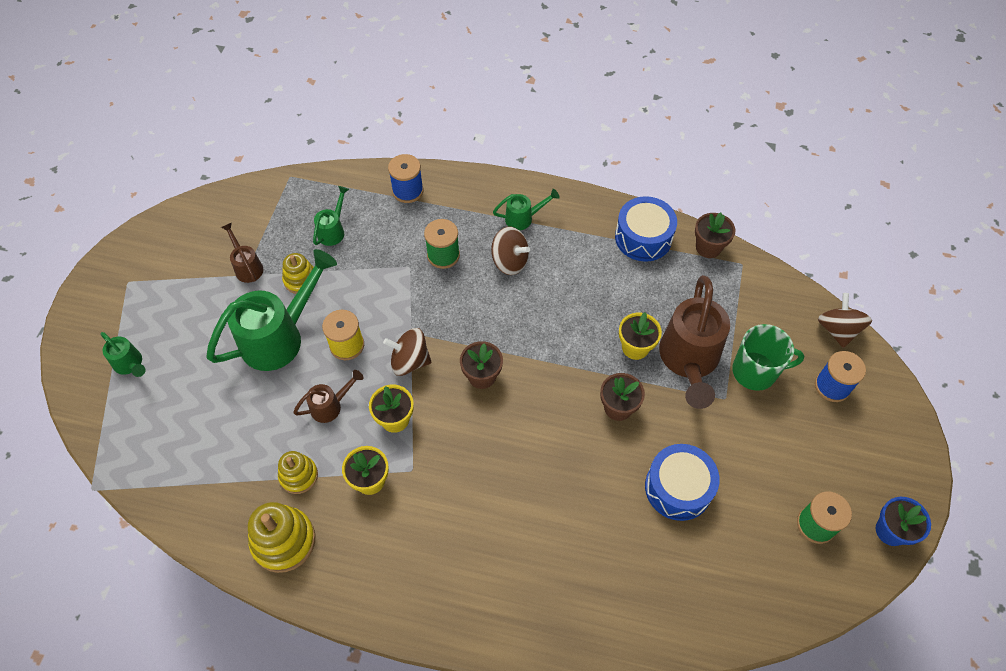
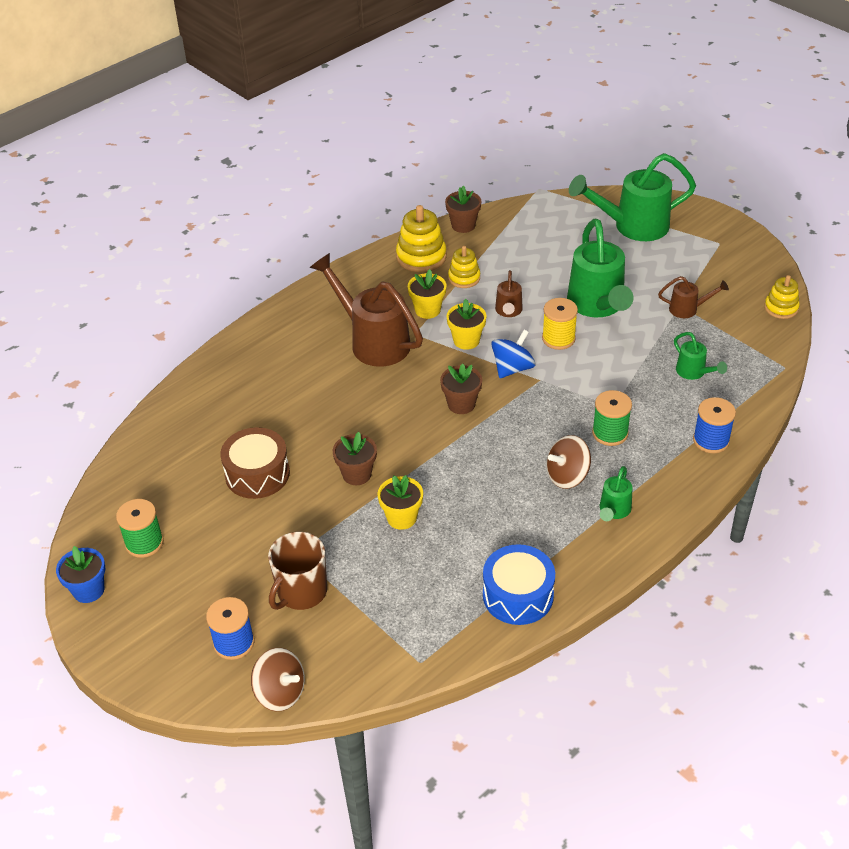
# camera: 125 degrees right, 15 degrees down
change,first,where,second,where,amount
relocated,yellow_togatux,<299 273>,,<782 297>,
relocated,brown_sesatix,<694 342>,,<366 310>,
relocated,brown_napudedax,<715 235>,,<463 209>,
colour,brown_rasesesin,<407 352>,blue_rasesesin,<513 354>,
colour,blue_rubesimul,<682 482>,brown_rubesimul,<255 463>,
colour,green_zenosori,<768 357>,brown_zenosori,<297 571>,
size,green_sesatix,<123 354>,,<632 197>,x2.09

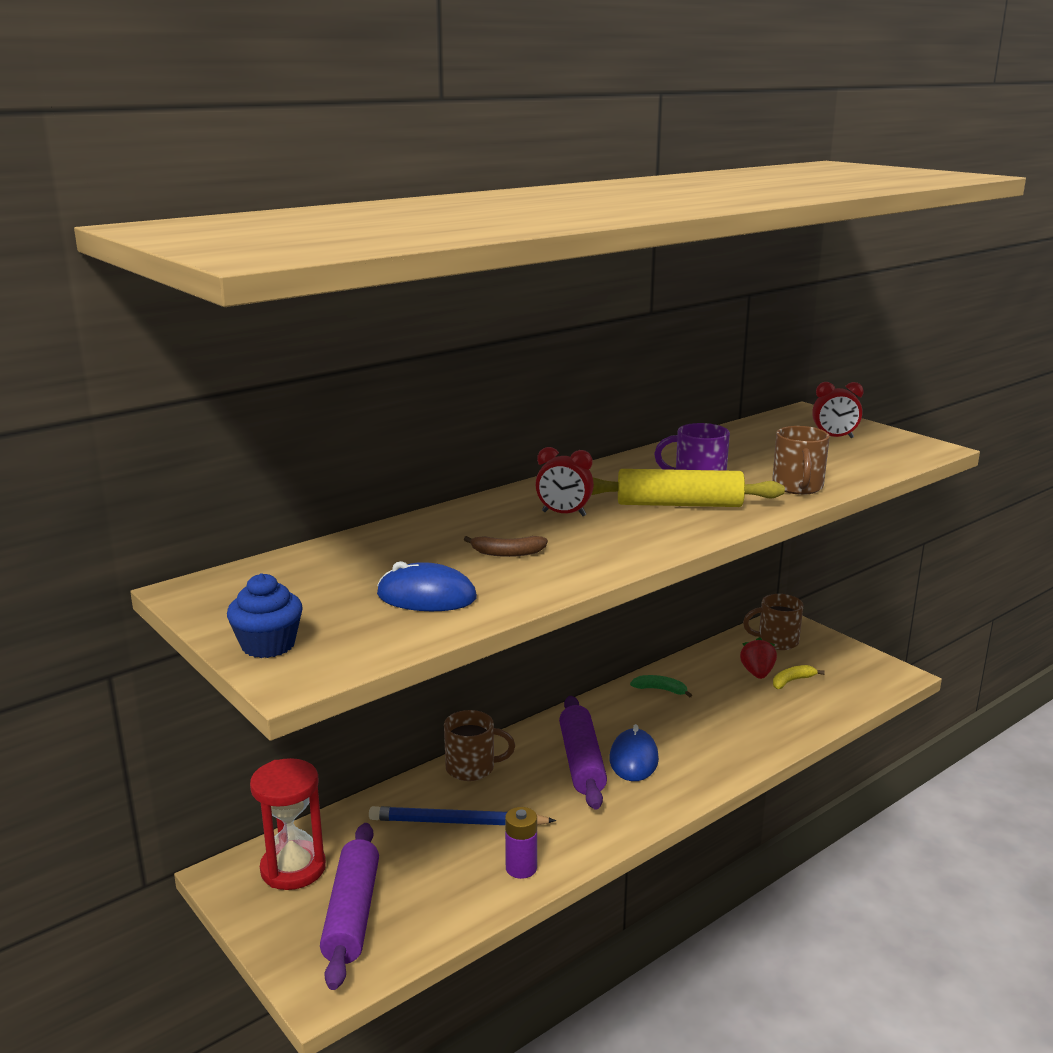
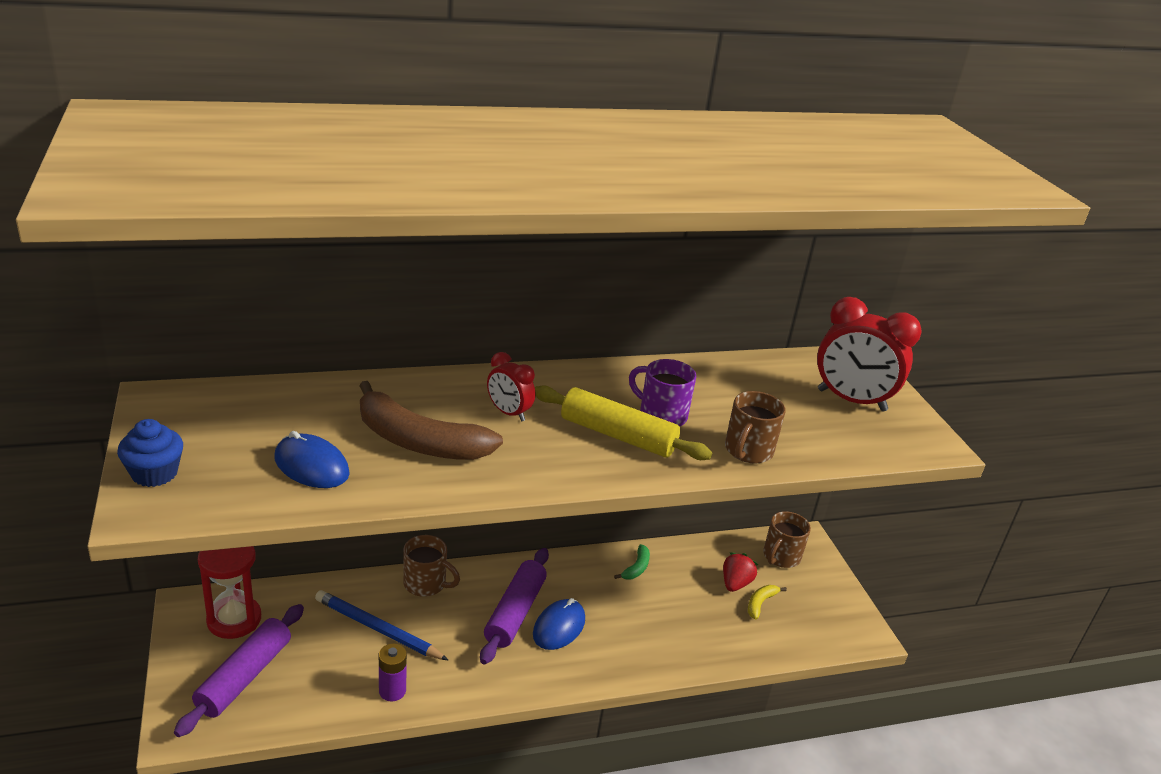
# camera: 20 degrees right, 10 degrees up
change,first,where,second,where,amount
spun,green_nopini,<661 686>,,<632 562>,75 degrees clockwise
spun,brown_zenosori,<773 622>,,<787 539>,75 degrees counterclockwise
spun,yellow_nopini,<799 677>,,<767 602>,45 degrees counterclockwise
size,brown_nopini,<506 546>,,<431 420>,x2.27
size,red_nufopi,<838 410>,,<869 354>,x1.84

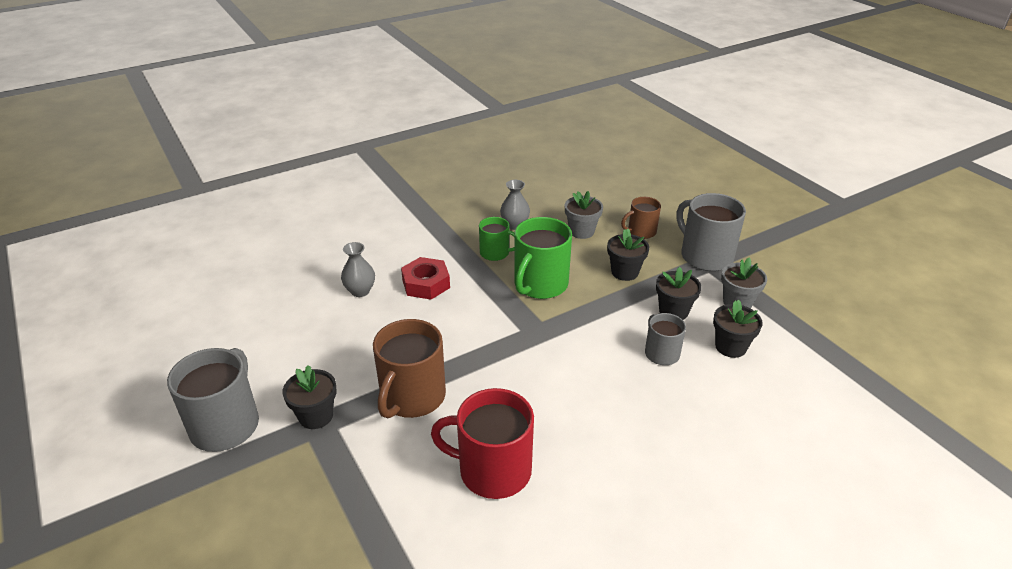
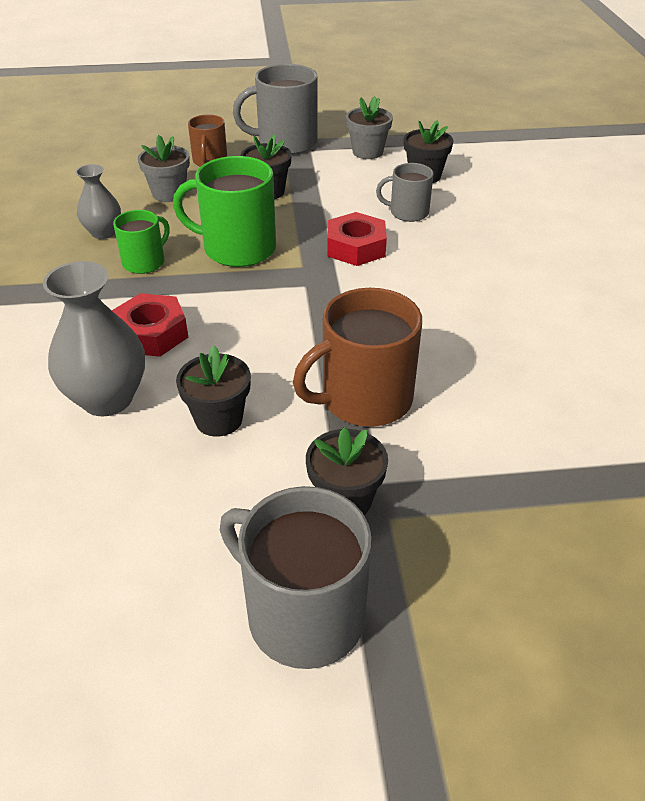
# camera: 65 degrees left, 5 degrees up
change,first,where,second,where,amount
missing,red_zenosori,<482 443>,,,
appeared,,,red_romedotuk,<357 239>,
relocated,black_napudedax,<678 293>,,<213 391>,
spun,brown_zenosori,<409 368>,,<357 357>,105 degrees clockwise
spun,green_zenosori,<543 258>,,<224 211>,135 degrees clockwise
size,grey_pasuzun,<358 269>,,<94 338>,x1.66

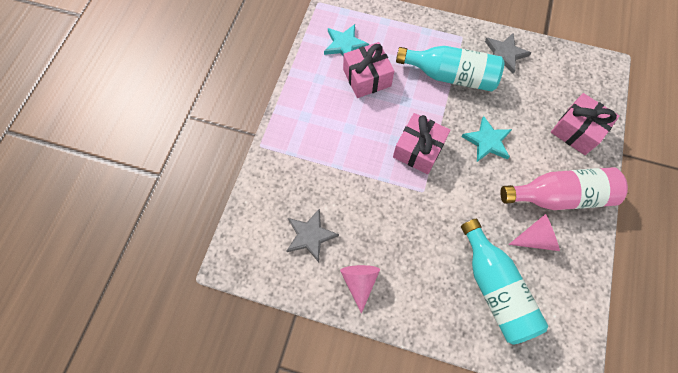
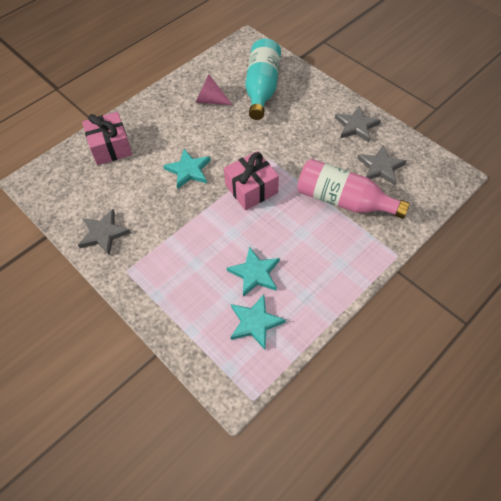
# camera: 150 degrees left, 10 degrees down
change,first,where,second,where,amount
missing,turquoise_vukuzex,<450 69>,,,
relocated,pink_vukuzex,<564 188>,,<353 189>,
exchanged,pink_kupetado,<360 289>,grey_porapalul,<358 123>,
exchanged,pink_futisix,<368 70>,turquoise_porapalul,<253 271>,

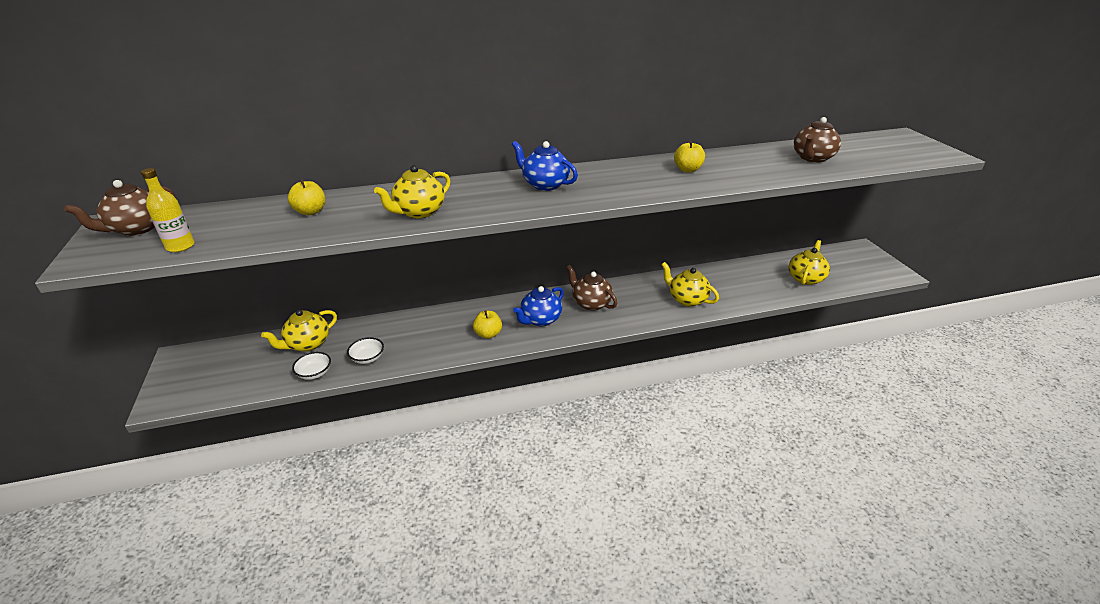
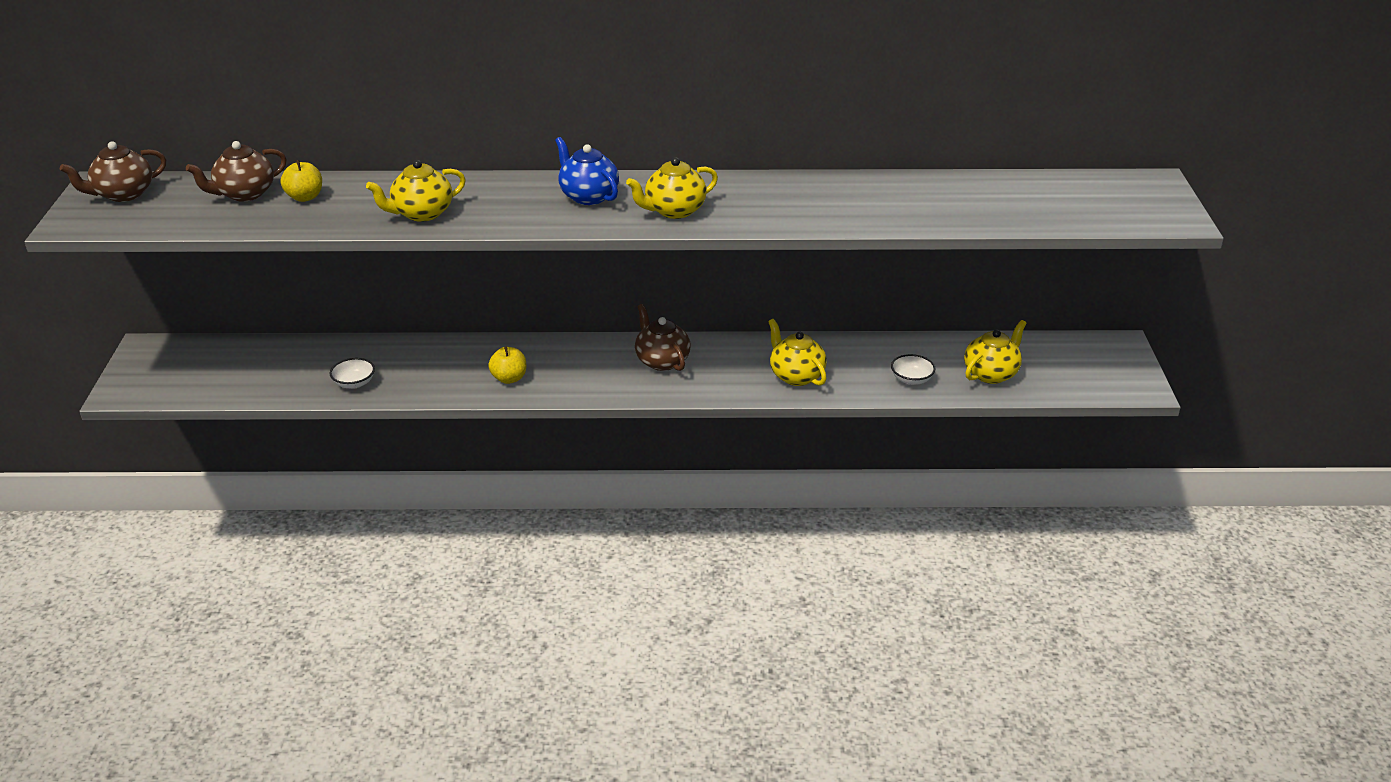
# camera: 15 degrees right, 0 degrees up
change,first,where,second,where,amount
missing,yellow_vukuzex,<168 210>,,,
missing,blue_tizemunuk,<538 306>,,,
missing,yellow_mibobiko,<689 157>,,,
relocated,yellow_tizemunuk,<299 331>,,<672 188>,
relocated,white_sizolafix,<311 366>,,<913 369>,
relocated,brown_tizemunuk,<817 140>,,<236 171>,

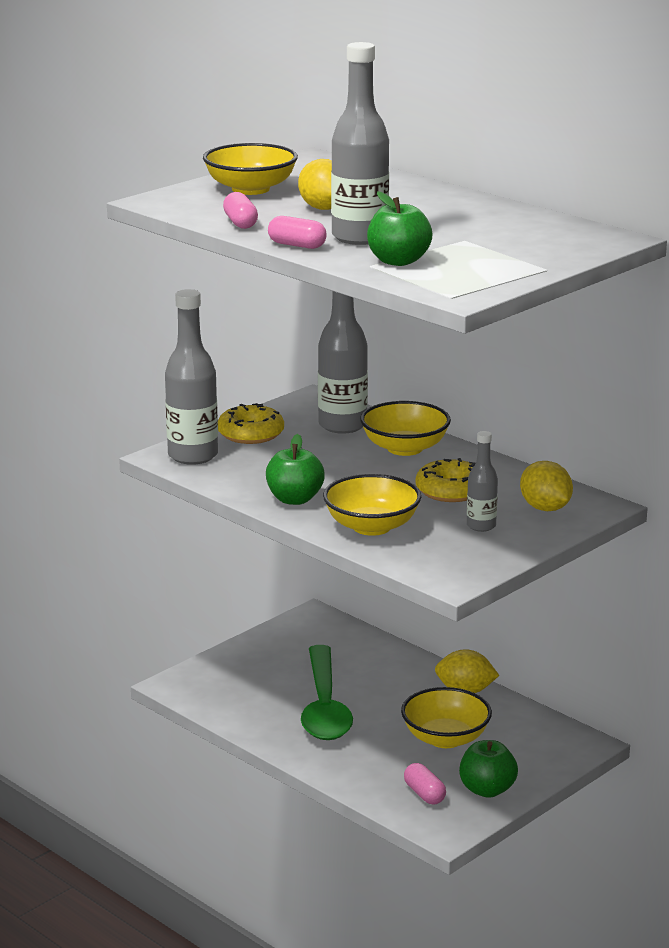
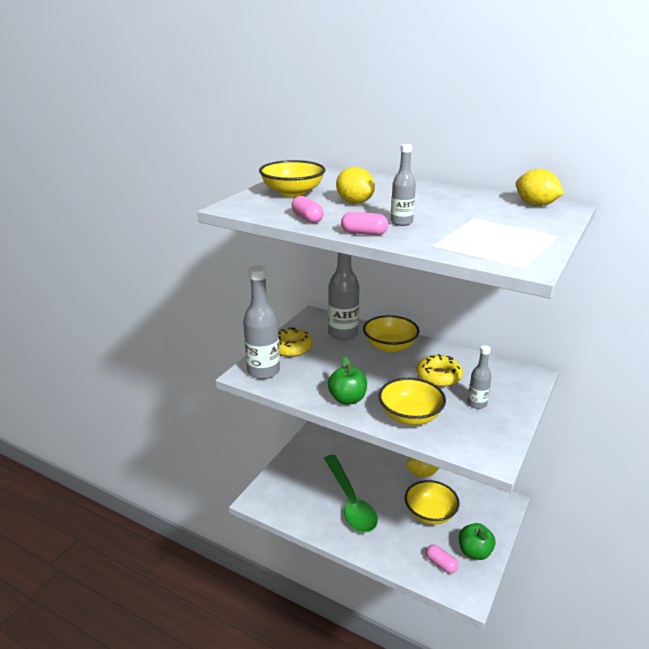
# camera: 15 degrees left, 5 degrees up
change,first,where,second,where,amount
missing,green_mibobiko,<400 228>,,,
relocated,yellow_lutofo,<546 486>,,<540 187>,
size,grey_vukuzex,<360 143>,,<403 185>,x0.54

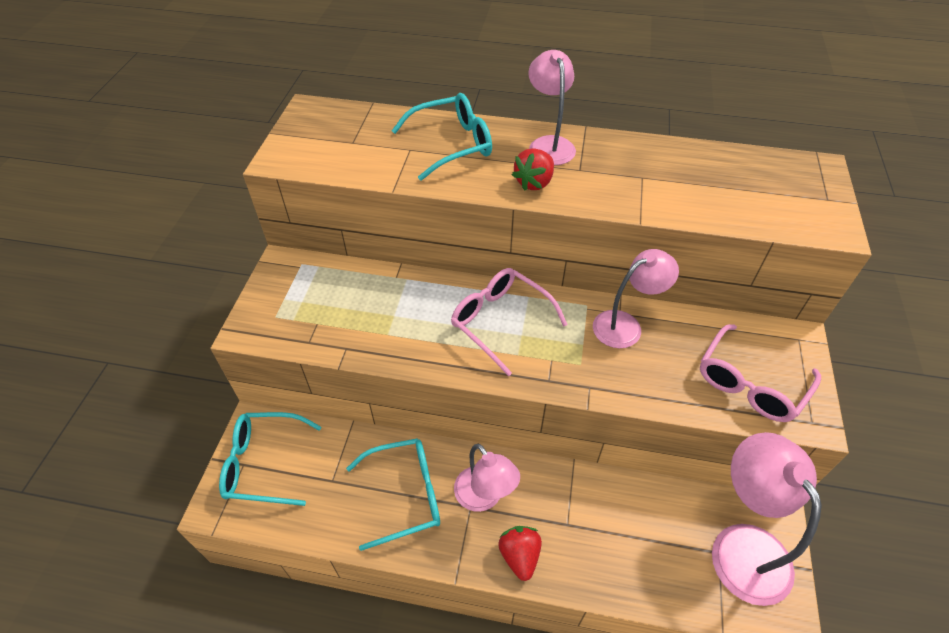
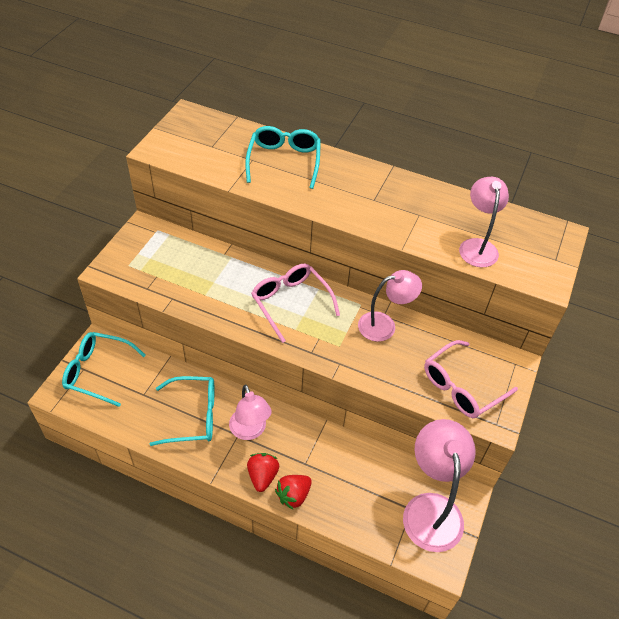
# camera: 10 degrees right, 0 degrees up
change,first,where,second,where,amount
relocated,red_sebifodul,<533 169>,,<293 492>,
relocated,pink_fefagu,<552 107>,,<484 222>,
spun,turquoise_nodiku,<442 137>,,<283 157>,75 degrees counterclockwise

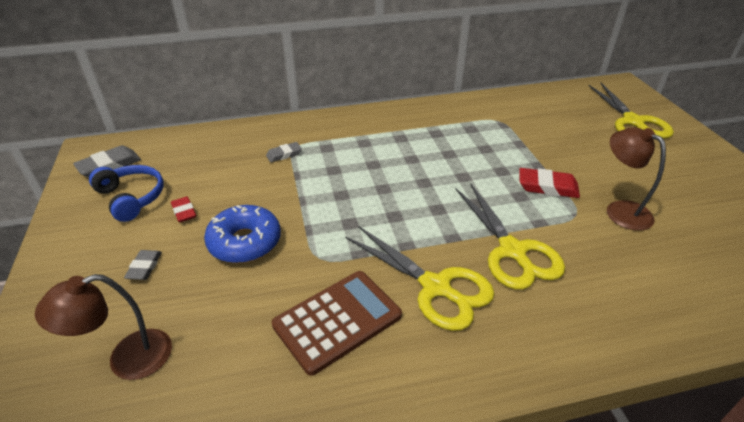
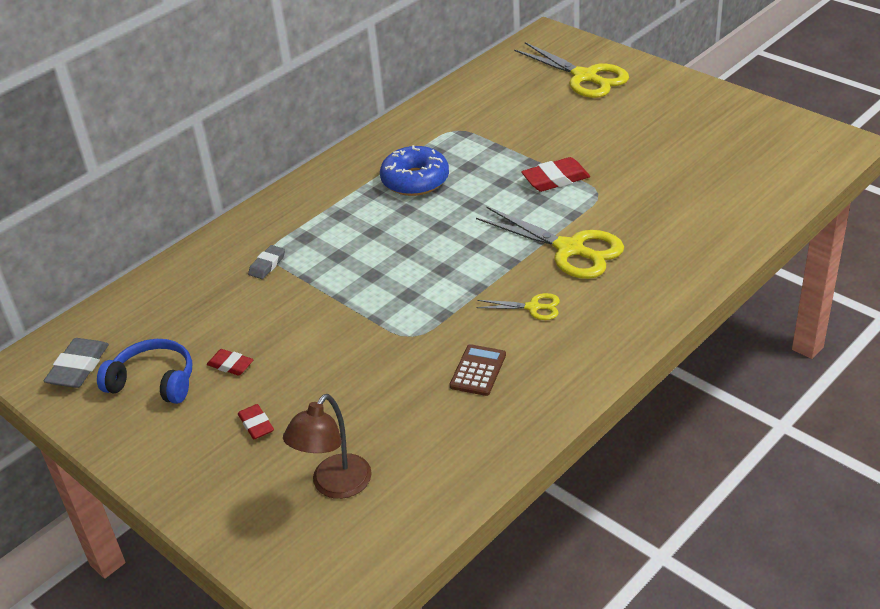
# camera: 30 degrees left, 0 degrees up
change,first,where,second,where,amount
missing,brown_fefagu,<636 179>,,,
relocated,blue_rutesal,<242 234>,,<414 170>,
colour,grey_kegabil,<143 265>,red_kegabil,<256 421>,
size,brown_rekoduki,<337 323>,,<478 370>,x0.57
size,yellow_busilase,<420 278>,,<518 306>,x0.50

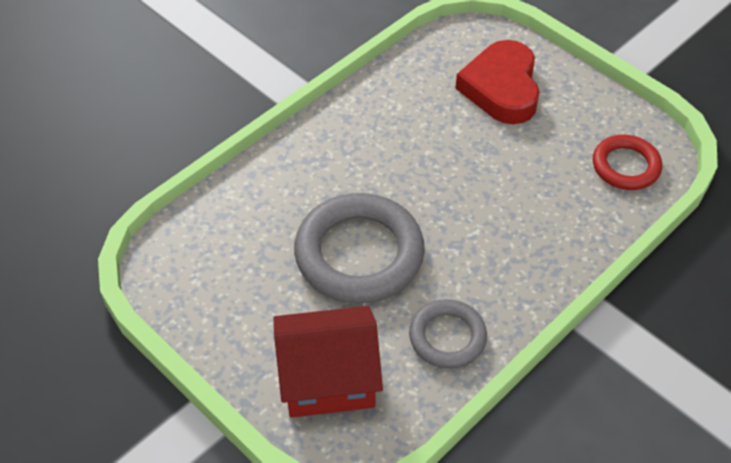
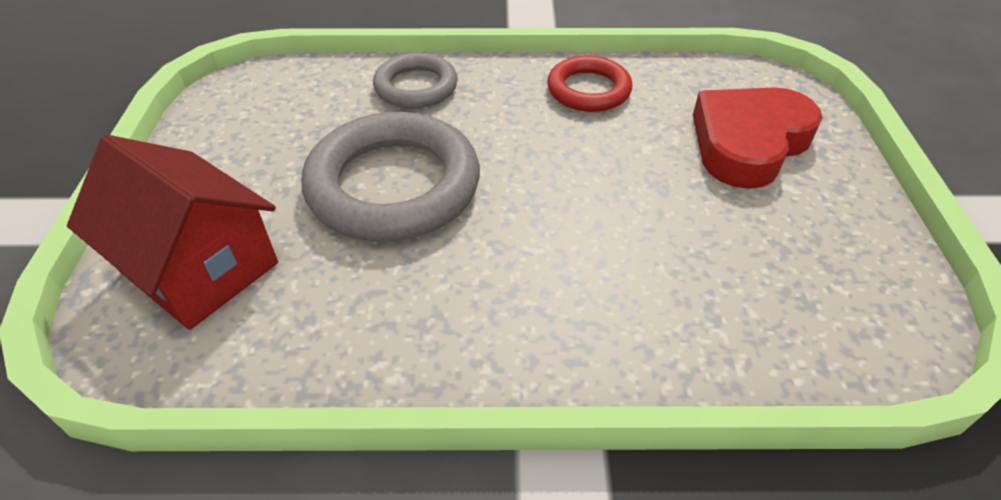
# camera: 45 degrees right, 5 degrees down
change,first,where,second,where,amount
relocated,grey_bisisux,<448 334>,,<415 81>,
relocated,red_bisisux,<627 162>,,<589 83>,

